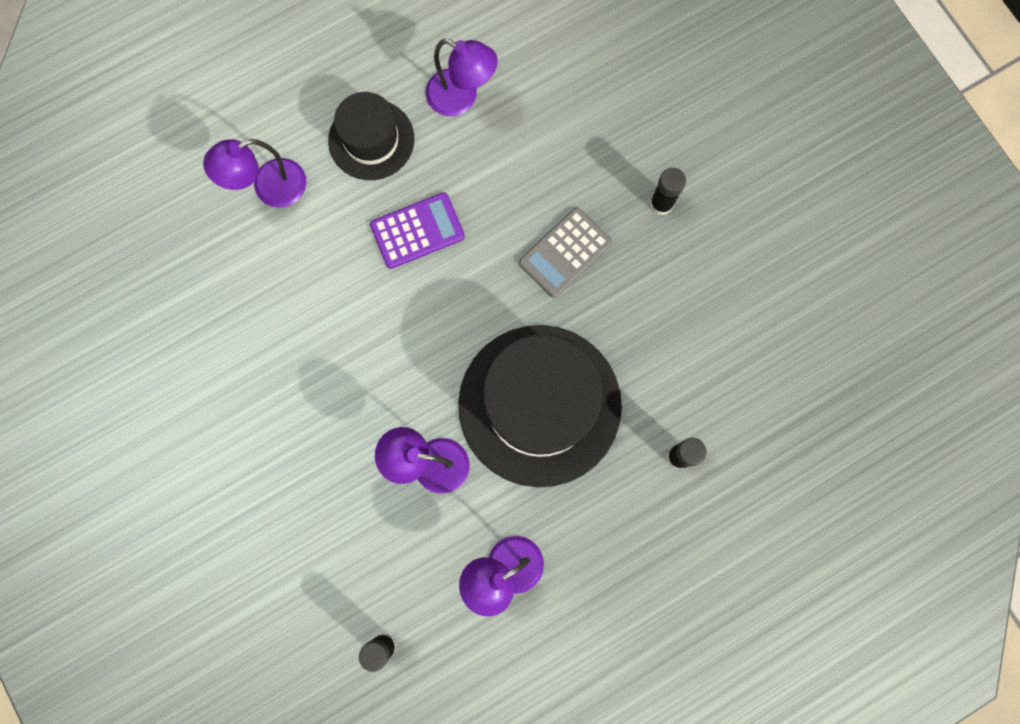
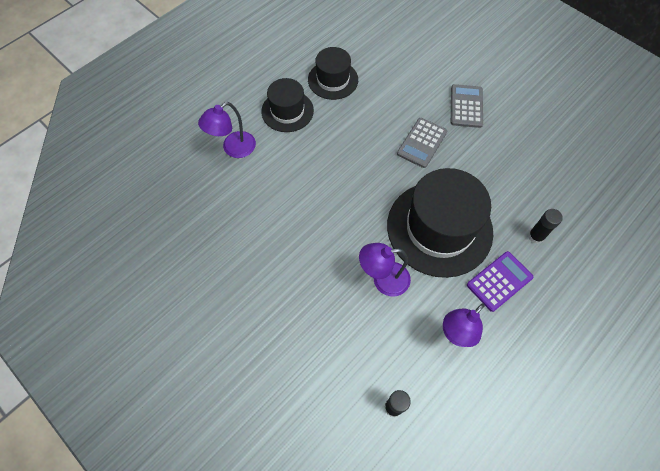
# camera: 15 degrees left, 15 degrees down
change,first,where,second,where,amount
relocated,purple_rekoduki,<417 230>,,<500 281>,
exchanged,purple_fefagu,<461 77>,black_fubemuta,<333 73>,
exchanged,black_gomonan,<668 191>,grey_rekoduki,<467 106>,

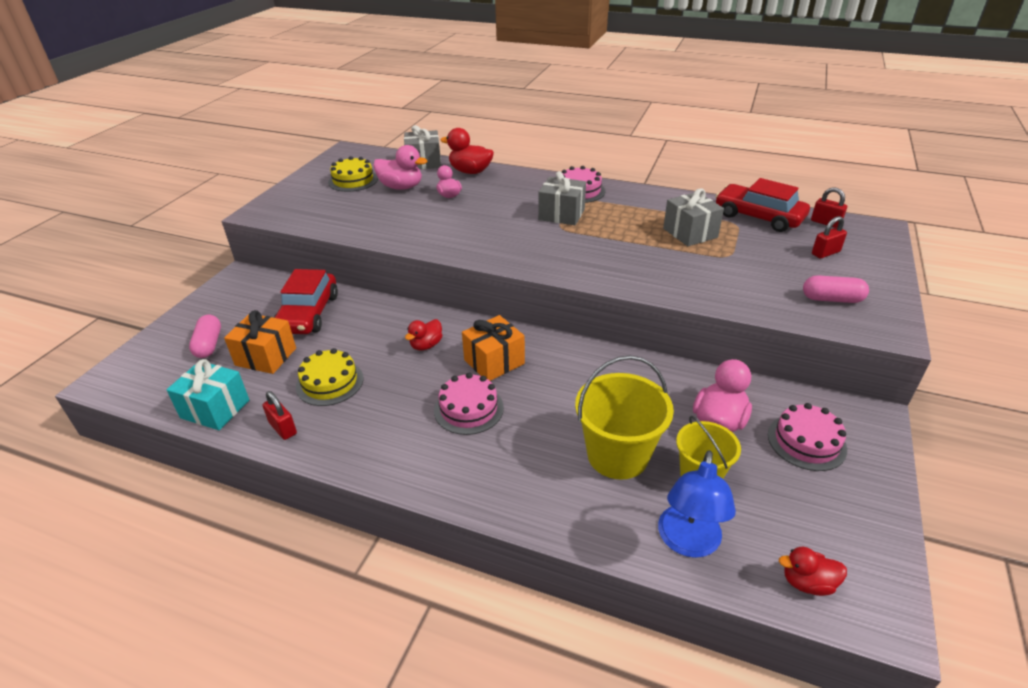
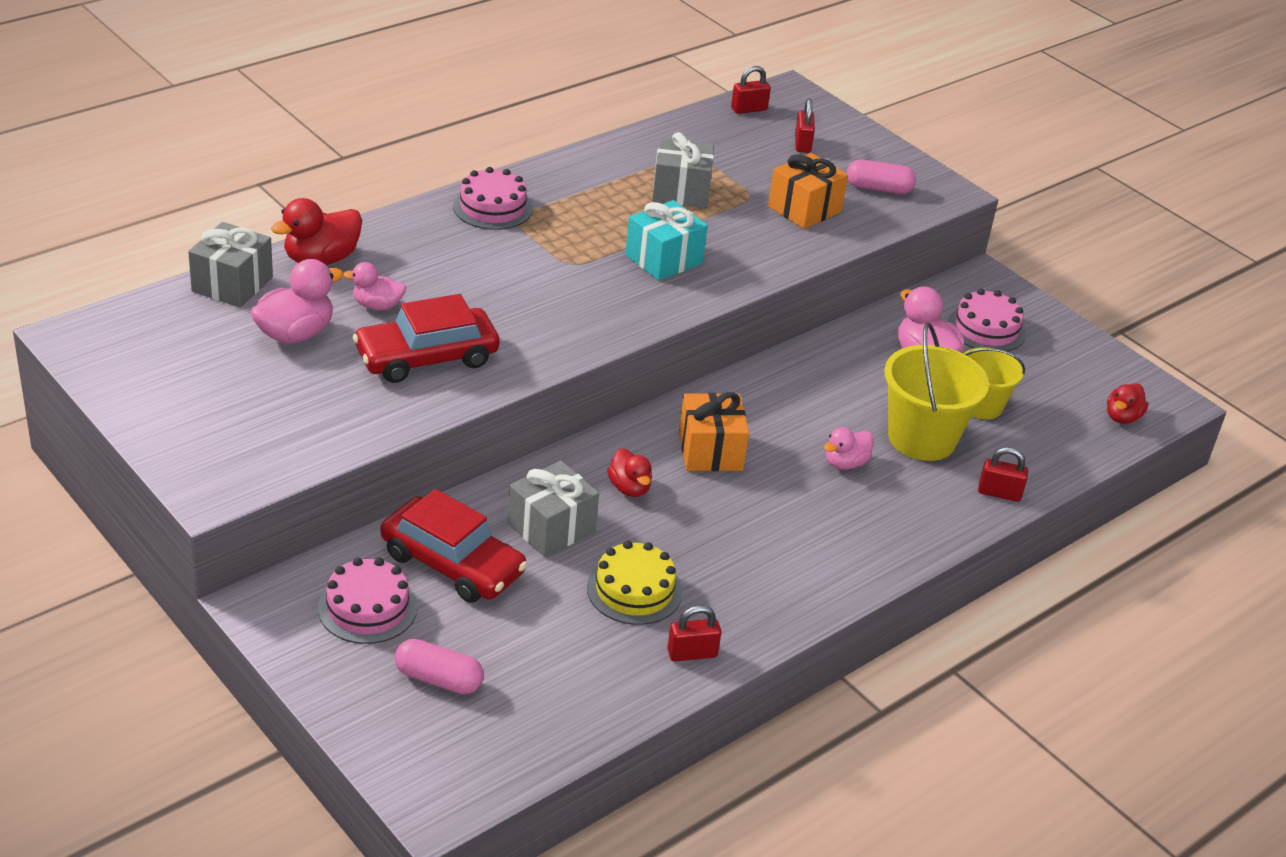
# camera: 65 degrees left, 0 degrees up
change,first,where,second,where,amount
missing,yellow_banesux,<353 174>,,,
missing,blue_fefagu,<697 504>,,,
appeared,,,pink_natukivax,<848 448>,
appeared,,,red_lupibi,<1003 474>,
relocated,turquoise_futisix,<207 394>,,<666 240>,
relocated,orange_futisix,<260 342>,,<808 191>,
relocated,pink_banesux,<469 404>,,<367 601>,
relocated,grey_futisix,<562 198>,,<553 508>,
relocated,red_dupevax,<762 205>,,<426 338>,
spun,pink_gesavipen,<836 289>,,<881 176>,60 degrees clockwise

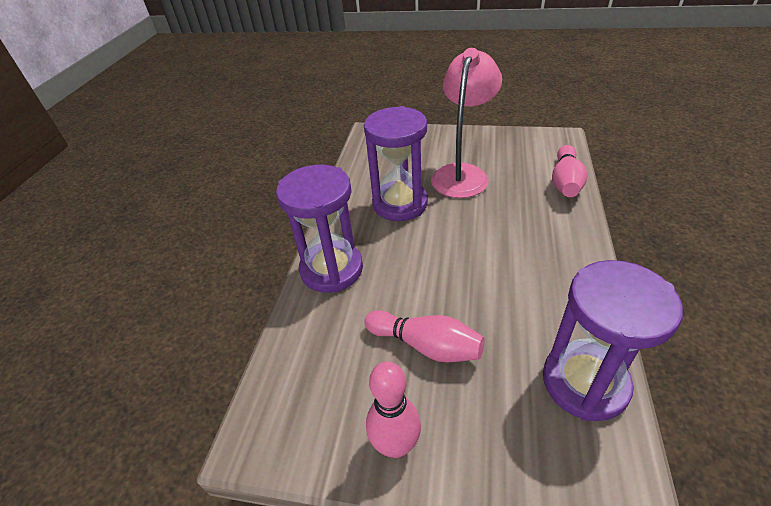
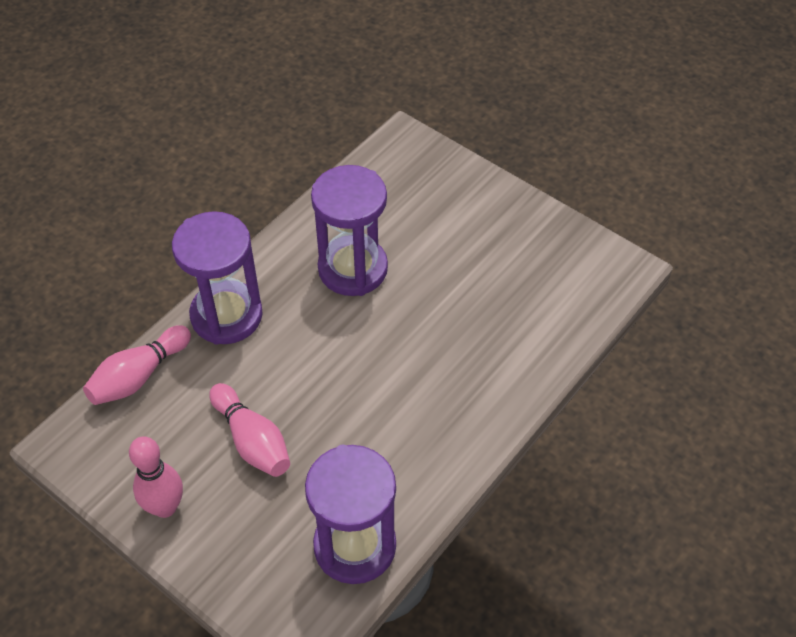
# camera: 25 degrees right, 10 degrees up
change,first,where,second,where,amount
missing,pink_fefagu,<466 123>,,,
relocated,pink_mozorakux,<569 171>,,<137 365>,

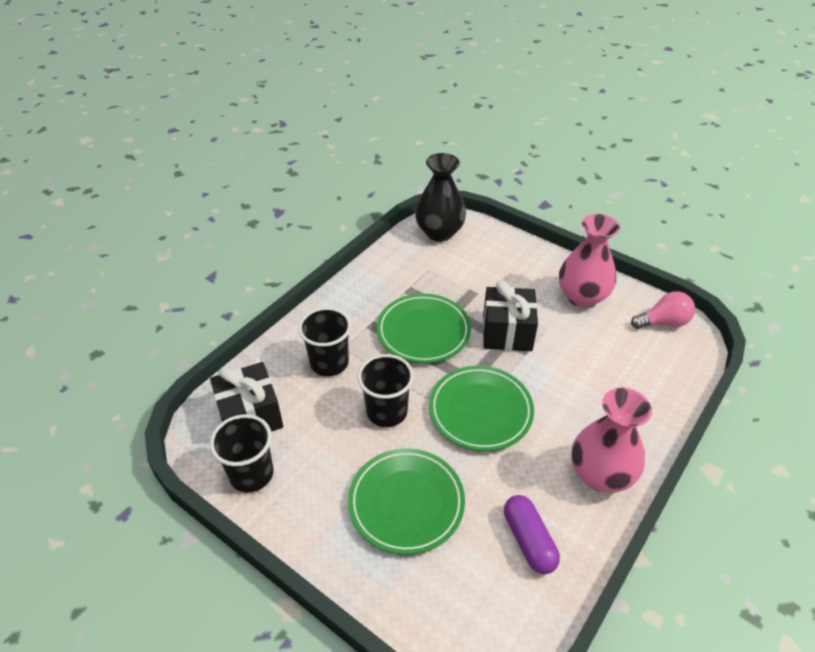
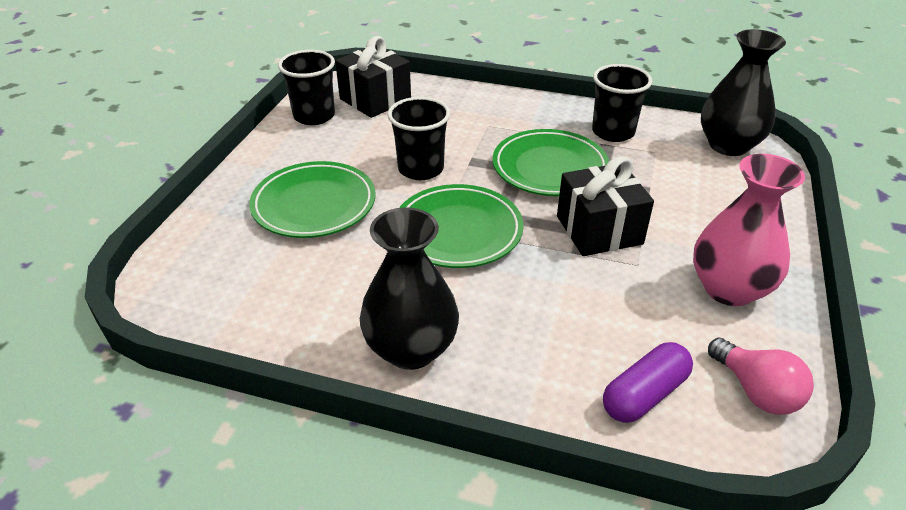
# camera: 70 degrees right, 5 degrees down
change,first,where,second,where,amount
relocated,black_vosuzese,<324 341>,,<622 103>,
relocated,purple_gesavipen,<532 534>,,<648 382>,
colour,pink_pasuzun,<611 440>,black_pasuzun,<409 288>,

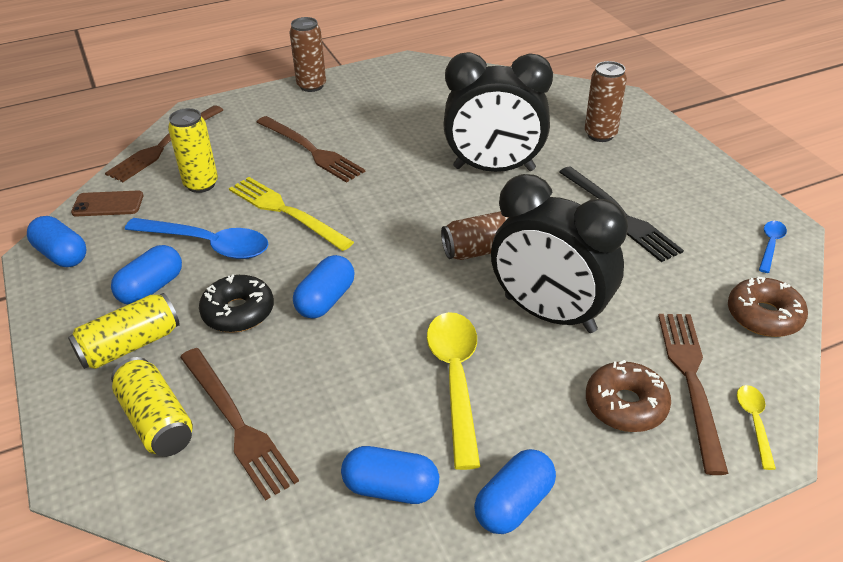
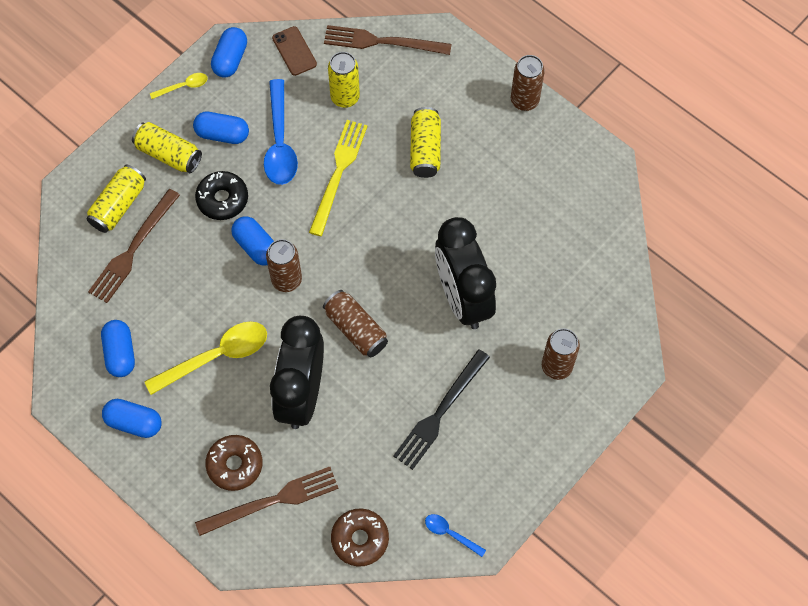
# camera: 65 degrees right, 25 degrees up
change,first,where,second,where,amount
appeared,,,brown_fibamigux,<284 265>,
relocated,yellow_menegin,<756 427>,,<179 86>,
exchanged,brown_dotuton,<311 149>,yellow_fibamigux,<425 142>,
spun,blue_gesavipen,<324 286>,,<252 240>,45 degrees clockwise
spun,blue_menegin,<773 247>,,<455 535>,150 degrees counterclockwise

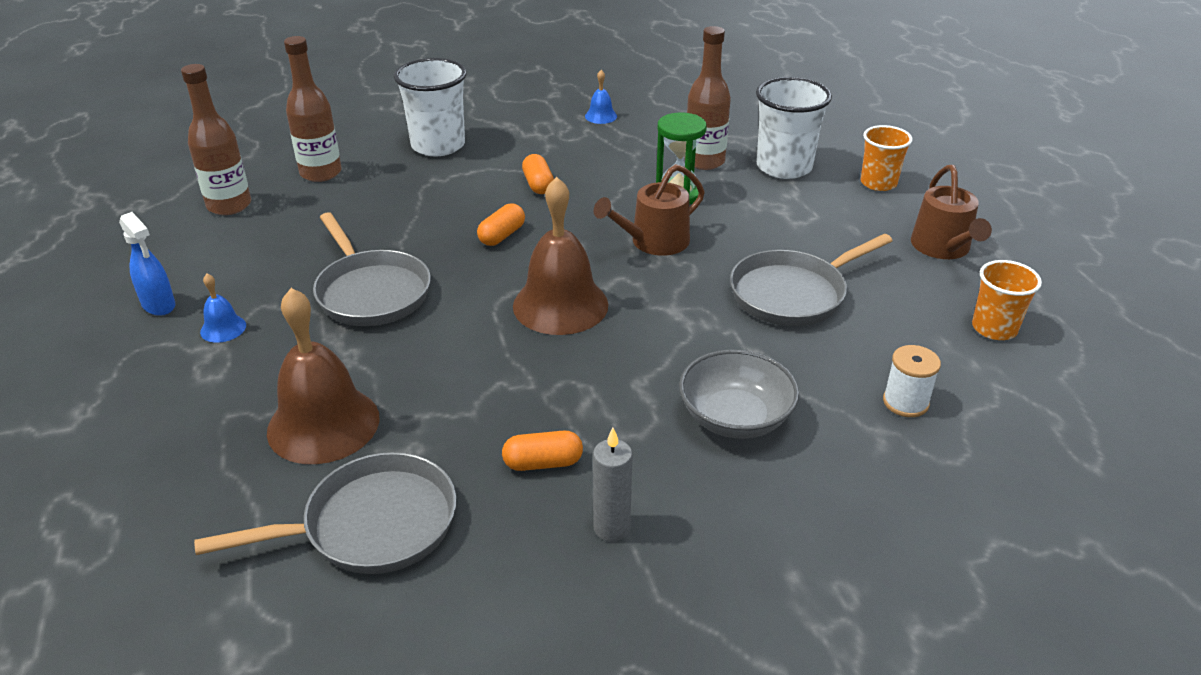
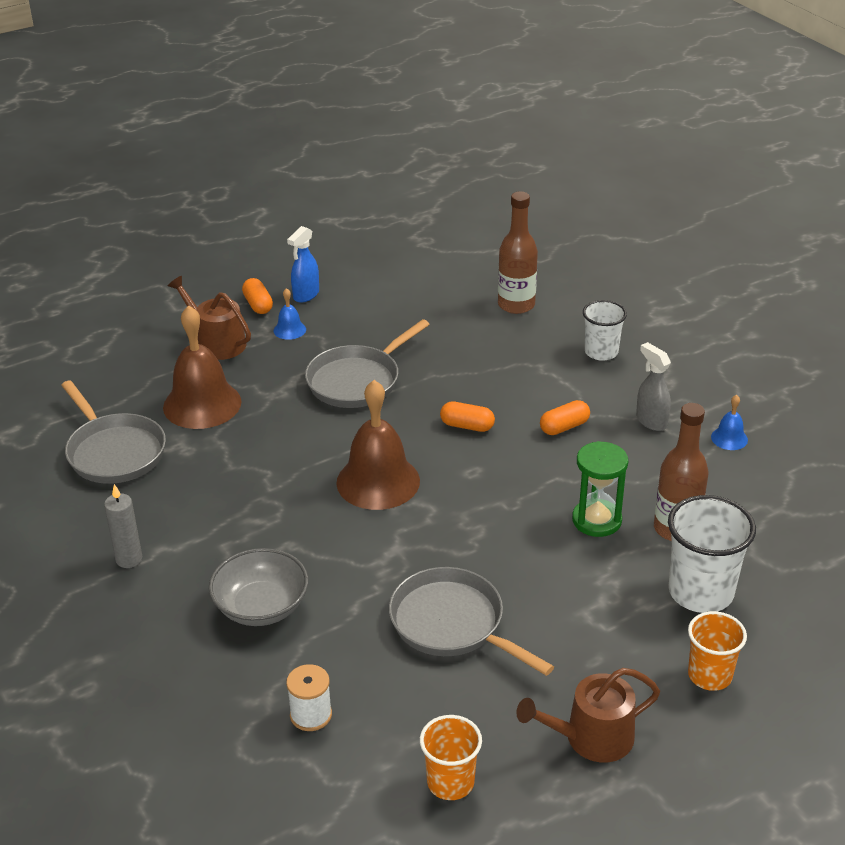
# camera: 75 degrees right, 0 degrees up
change,first,where,second,where,amount
missing,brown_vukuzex,<216 139>,,,
appeared,,,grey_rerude,<653 386>,
relocated,orange_gesavipen,<542 451>,,<257 296>,
relocated,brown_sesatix,<649 210>,,<209 318>,
size,white_vosuzese,<430 107>,,<605 330>,x0.64

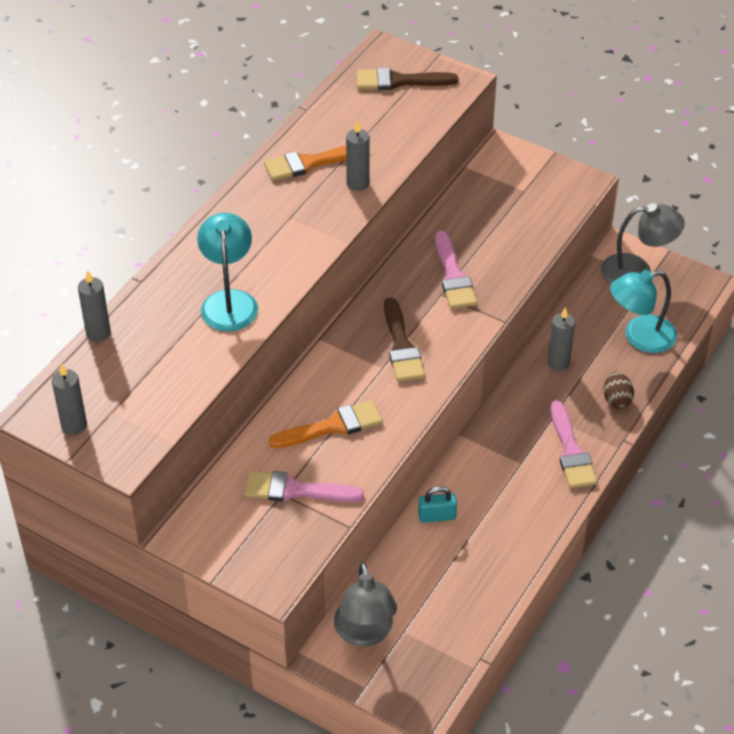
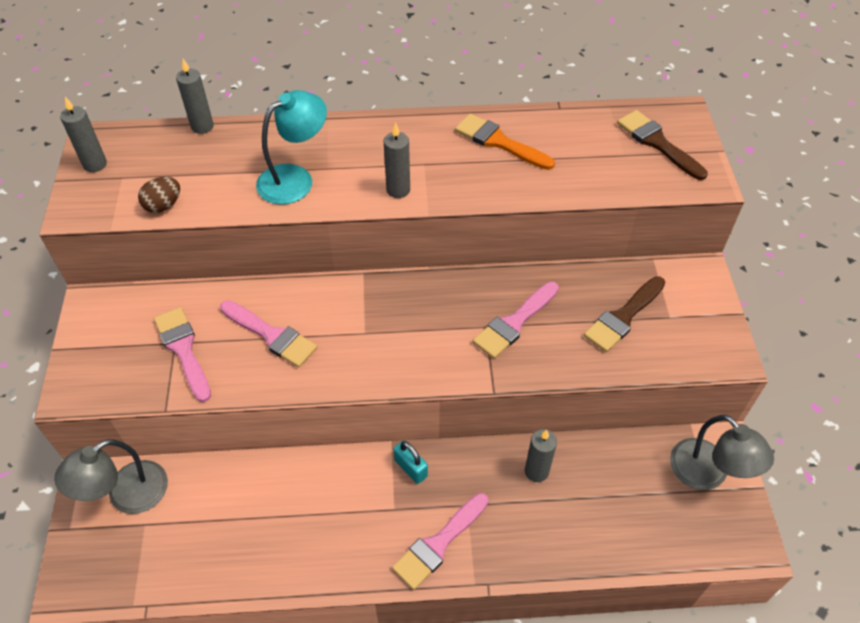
# camera: 55 degrees right, 5 degrees up
change,first,where,second,where,amount
missing,turquoise_fefagu,<643 311>,,,
relocated,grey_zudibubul,<357 155>,,<397 160>,
relocated,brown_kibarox,<404 339>,,<624 314>,
relocated,turquoise_lupibi,<437 504>,,<411 462>,
relocated,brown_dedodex,<619 390>,,<159 195>,
colour,orange_kibarox,<326 424>,pink_kibarox,<268 334>,

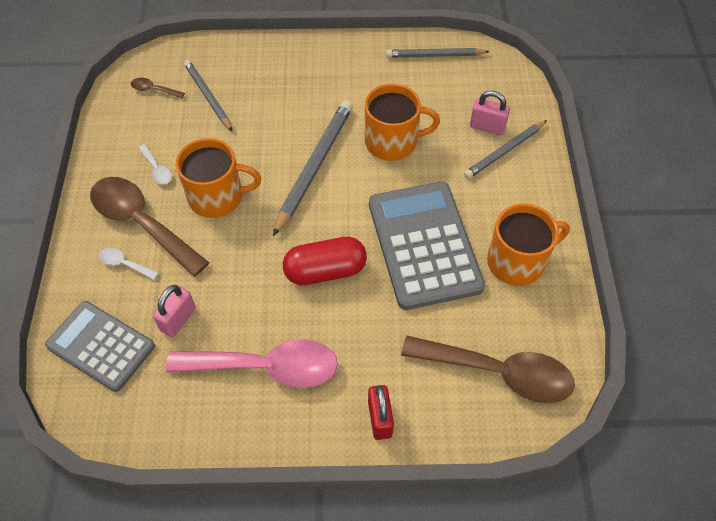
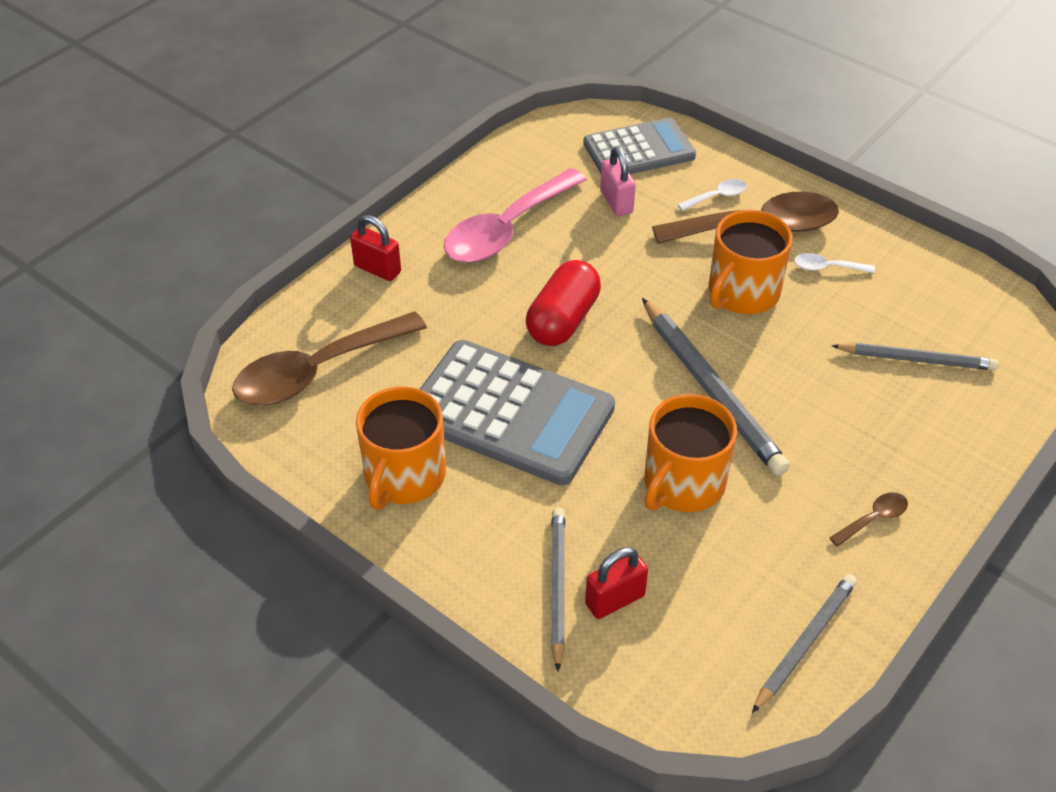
# camera: 130 degrees right, 10 degrees down
change,first,where,second,where,amount
relocated,brown_menegin,<158 88>,,<868 519>,
colour,pink_lupibi,<490 113>,red_lupibi,<616 583>,

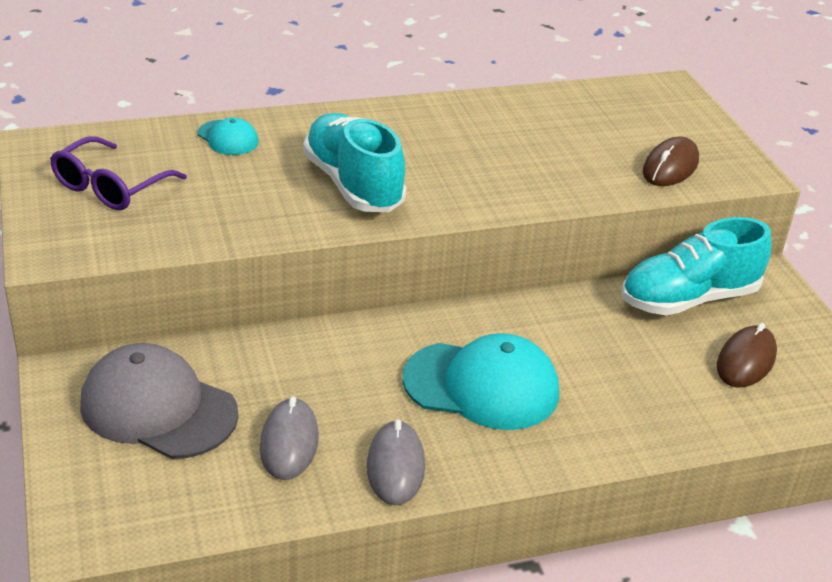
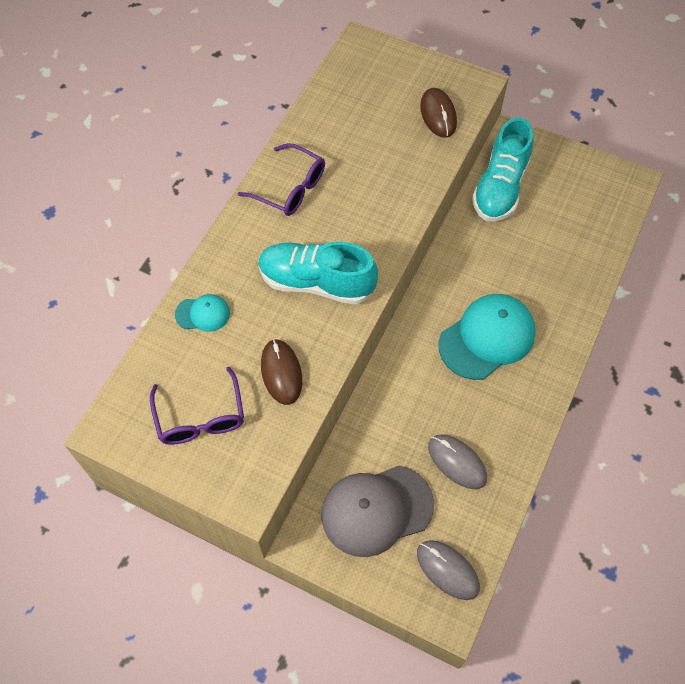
# camera: 45 degrees left, 25 degrees up
change,first,where,second,where,amount
appeared,,,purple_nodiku,<281 179>,
relocated,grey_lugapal,<396 462>,,<448 570>,
relocated,brown_lugapal,<747 355>,,<281 372>,

